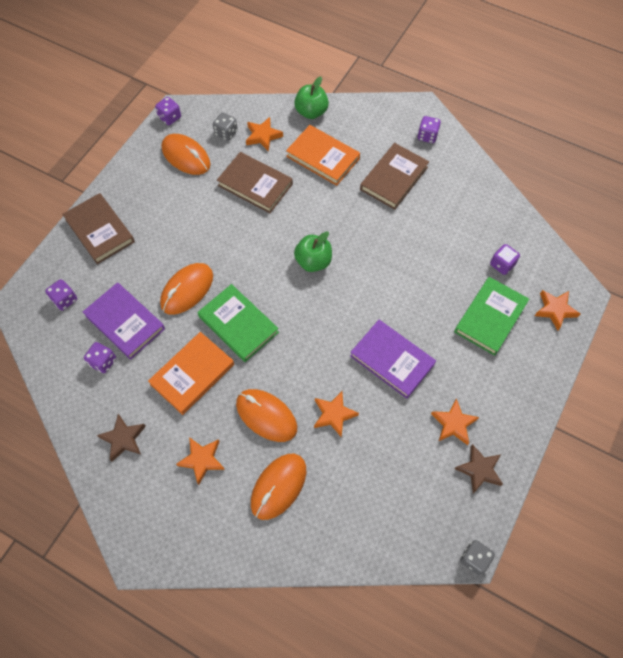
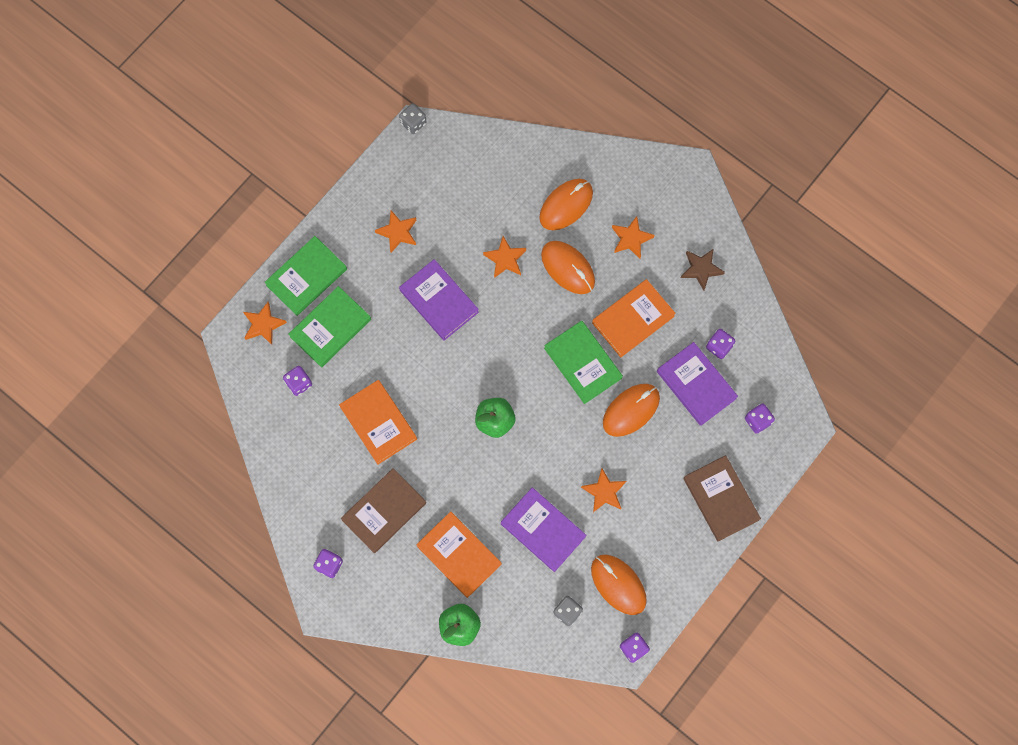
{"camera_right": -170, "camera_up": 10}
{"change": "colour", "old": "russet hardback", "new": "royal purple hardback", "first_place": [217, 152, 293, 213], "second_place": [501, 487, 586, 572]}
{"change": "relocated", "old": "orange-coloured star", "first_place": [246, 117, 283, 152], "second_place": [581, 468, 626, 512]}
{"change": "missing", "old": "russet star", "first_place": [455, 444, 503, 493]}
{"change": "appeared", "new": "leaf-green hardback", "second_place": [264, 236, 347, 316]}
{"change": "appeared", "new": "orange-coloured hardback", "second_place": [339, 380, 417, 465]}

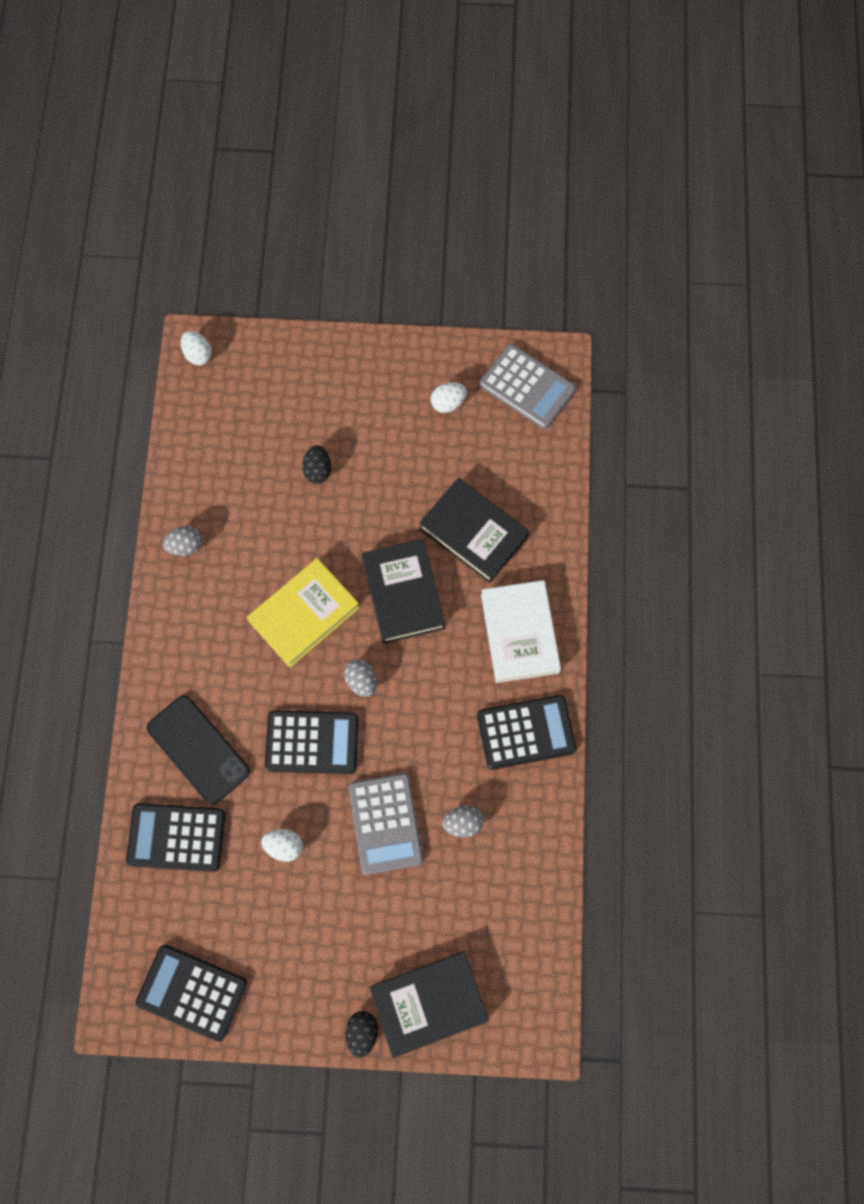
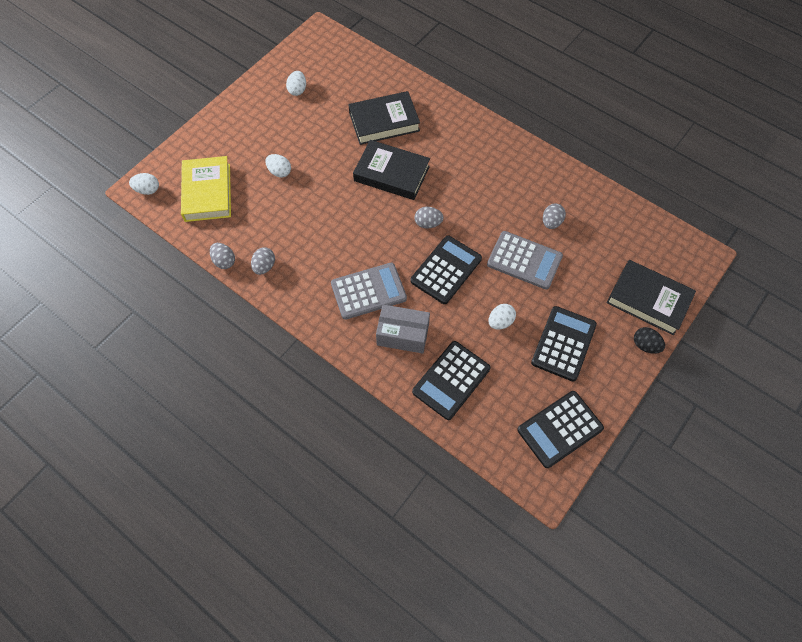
{"camera_right": -55, "camera_up": -10}
{"change": "exchanged", "old": "ebony mobile phone", "new": "gray parcel", "first_place": [147, 695, 250, 805], "second_place": [376, 305, 430, 354]}
{"change": "relocated", "old": "bright yellow hardback", "first_place": [247, 558, 360, 668], "second_place": [181, 156, 231, 222]}
{"change": "colour", "old": "ebony egg shape", "new": "white egg shape", "first_place": [302, 445, 331, 484], "second_place": [265, 154, 291, 177]}
{"change": "spun", "old": "ebony hardback", "first_place": [370, 951, 489, 1058], "second_place": [607, 260, 696, 335], "degrees": -75}
{"change": "relocated", "old": "ebony calculator", "first_place": [477, 695, 577, 770], "second_place": [531, 306, 597, 381]}
{"change": "relocated", "old": "gray calculator", "first_place": [480, 344, 576, 429], "second_place": [331, 263, 407, 320]}
{"change": "missing", "old": "white hardback", "first_place": [481, 580, 561, 683]}
{"change": "appeared", "new": "gray egg shape", "second_place": [210, 243, 235, 269]}

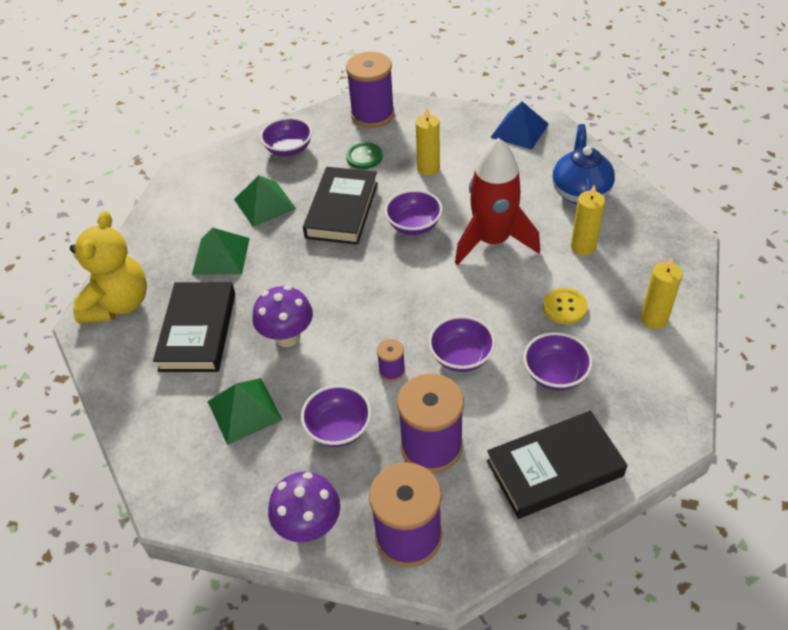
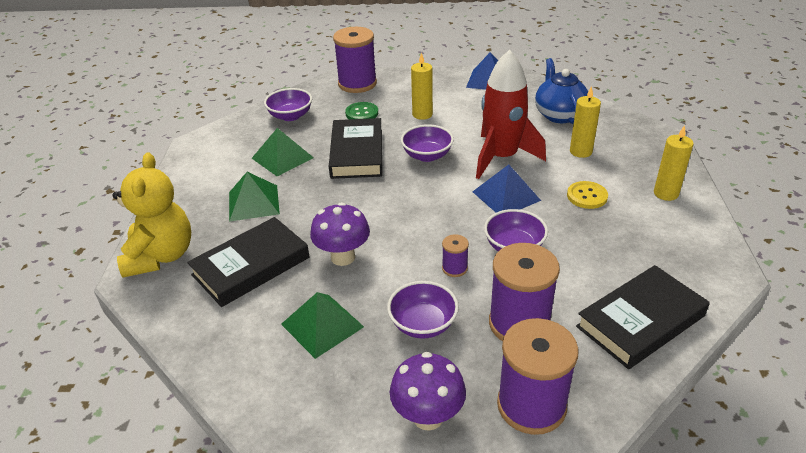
{"camera_right": -15, "camera_up": -10}
{"change": "spun", "old": "ebony hardback", "first_place": [153, 282, 235, 372], "second_place": [187, 217, 309, 307], "degrees": 60}
{"change": "missing", "old": "royal purple serving bowl", "first_place": [523, 332, 593, 390]}
{"change": "appeared", "new": "blue pyramid", "second_place": [472, 164, 541, 213]}

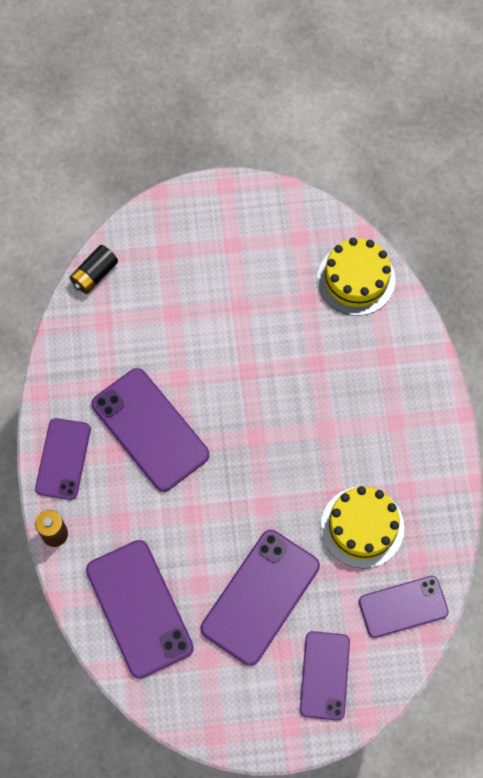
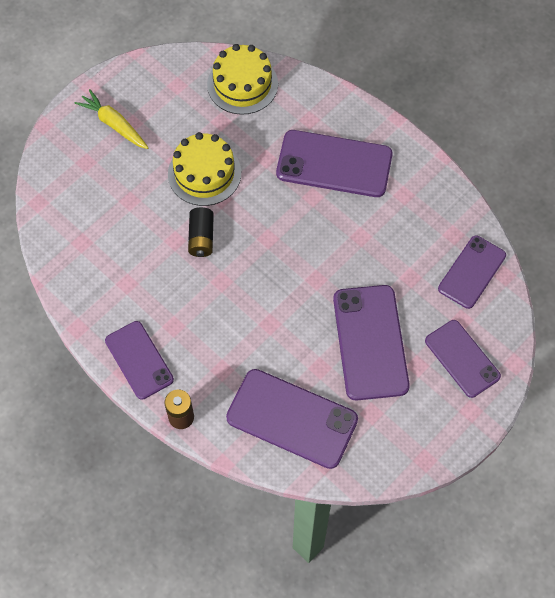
{"camera_right": -40, "camera_up": -5}
{"change": "relocated", "old": "ebony AA battery", "first_place": [70, 245, 118, 294], "second_place": [188, 207, 214, 257]}
{"change": "relocated", "old": "royal purple mobile phone", "first_place": [91, 368, 209, 492], "second_place": [276, 130, 393, 197]}
{"change": "relocated", "old": "bright yellow cake", "first_place": [321, 486, 404, 568], "second_place": [168, 132, 241, 206]}
{"change": "appeared", "new": "bright yellow carrot", "second_place": [75, 89, 149, 149]}

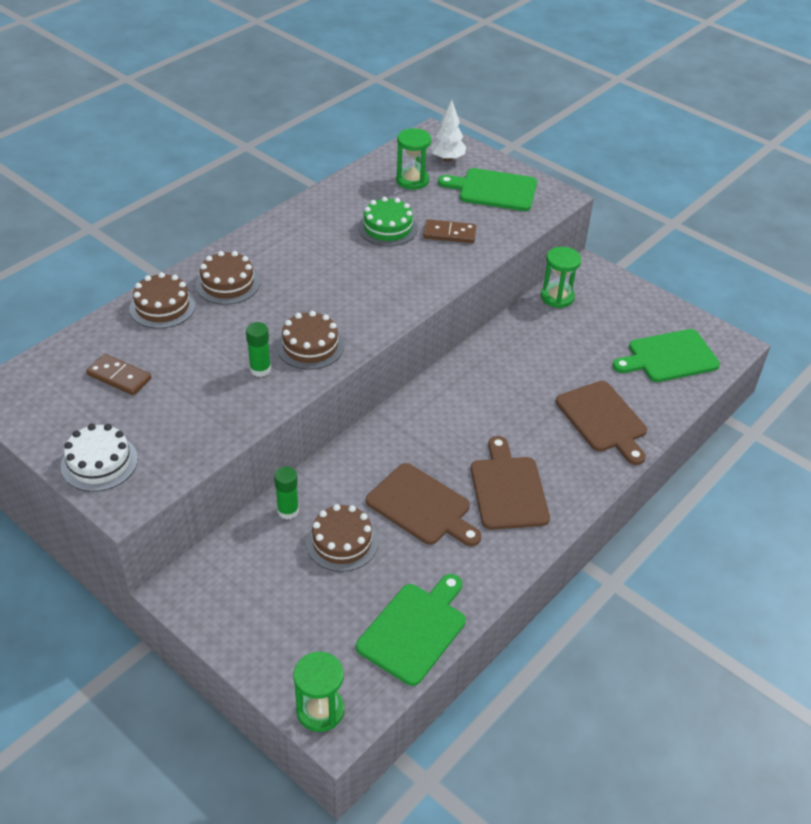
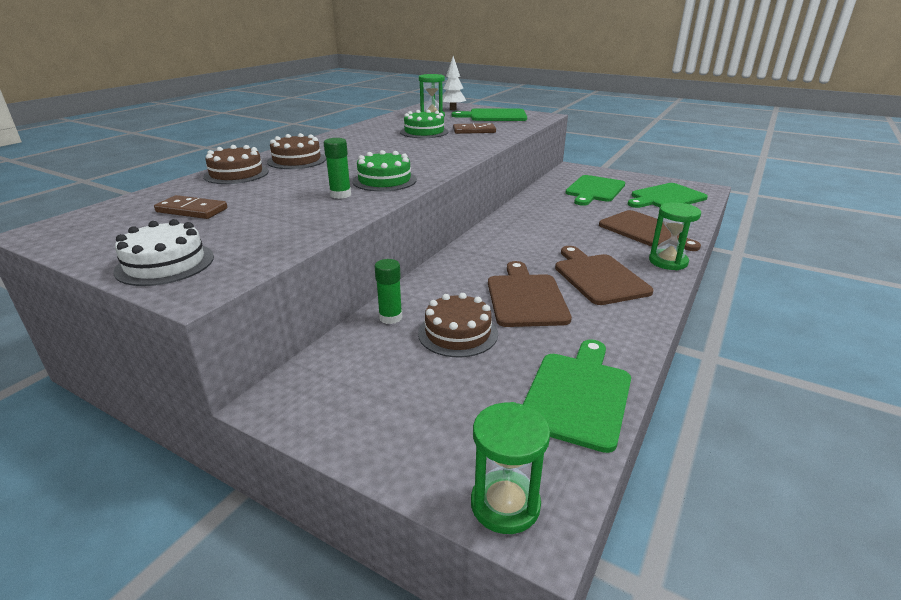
{"camera_right": -10, "camera_up": -15}
{"change": "colour", "old": "russet cake", "new": "leaf-green cake", "first_place": [277, 311, 344, 370], "second_place": [352, 150, 417, 192]}
{"change": "spun", "old": "russet bread board", "first_place": [366, 463, 481, 546], "second_place": [488, 261, 572, 327], "degrees": -120}
{"change": "relocated", "old": "leaf-green sand timer", "first_place": [541, 247, 581, 308], "second_place": [649, 202, 701, 270]}
{"change": "appeared", "new": "leaf-green bread board", "second_place": [565, 175, 625, 206]}

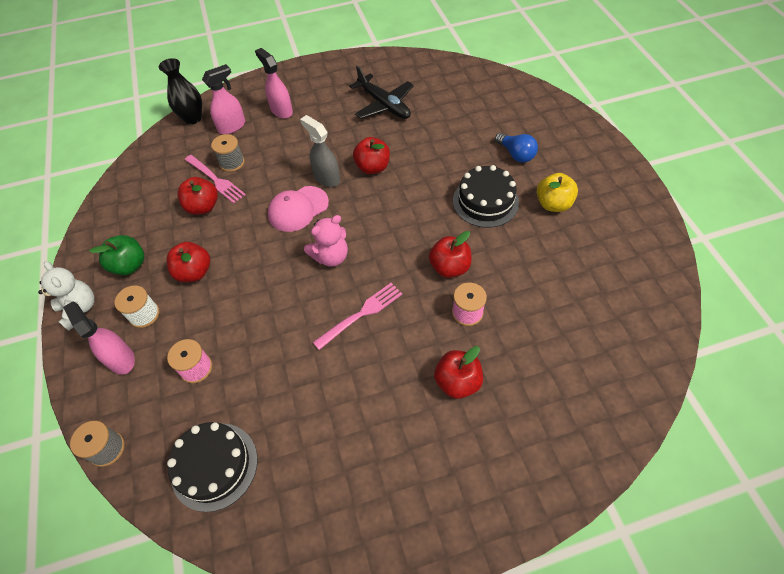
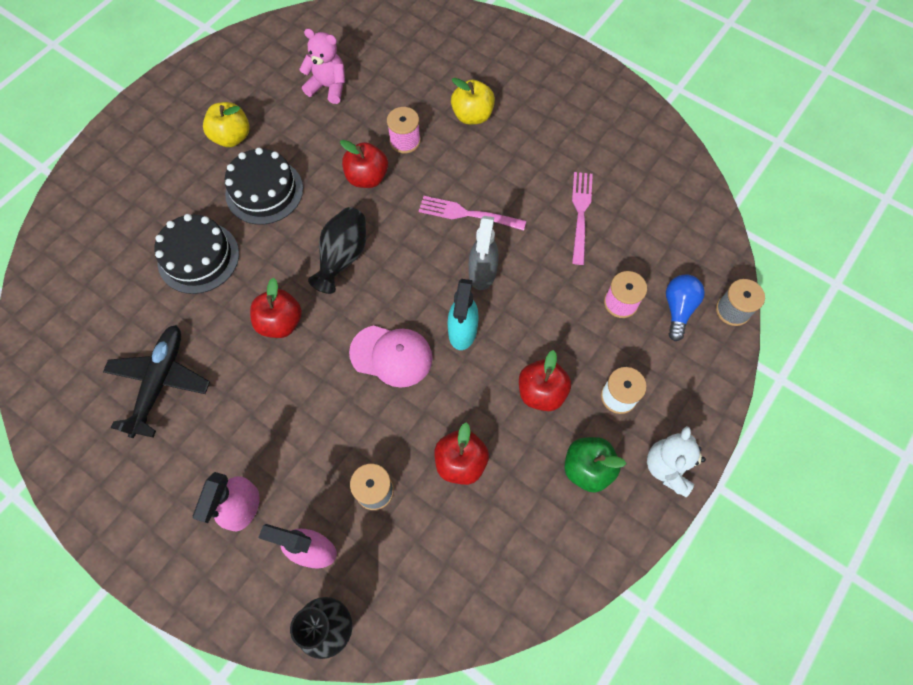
{"camera_right": -130, "camera_up": 10}
{"change": "missing", "old": "rose-pink spray bottle", "first_place": [63, 301, 135, 375]}
{"change": "relocated", "old": "ebony cake", "first_place": [167, 422, 258, 512], "second_place": [154, 214, 239, 294]}
{"change": "relocated", "old": "rose-pink fork", "first_place": [185, 155, 246, 204], "second_place": [572, 172, 593, 265]}
{"change": "relocated", "old": "gray spray bottle", "first_place": [300, 115, 340, 187], "second_place": [469, 216, 499, 290]}
{"change": "relocated", "old": "rose-pink stuffed bear", "first_place": [304, 215, 348, 267], "second_place": [299, 28, 345, 104]}
{"change": "colour", "old": "crimson apple fruit", "new": "bright yellow apple fruit", "first_place": [434, 346, 483, 399], "second_place": [451, 78, 495, 125]}
{"change": "relocated", "old": "blue lightbulb", "first_place": [495, 133, 538, 163], "second_place": [666, 274, 705, 341]}
{"change": "appeared", "new": "ebony tall vase", "second_place": [308, 207, 366, 294]}
{"change": "appeared", "new": "turquoise spray bottle", "second_place": [447, 279, 479, 350]}

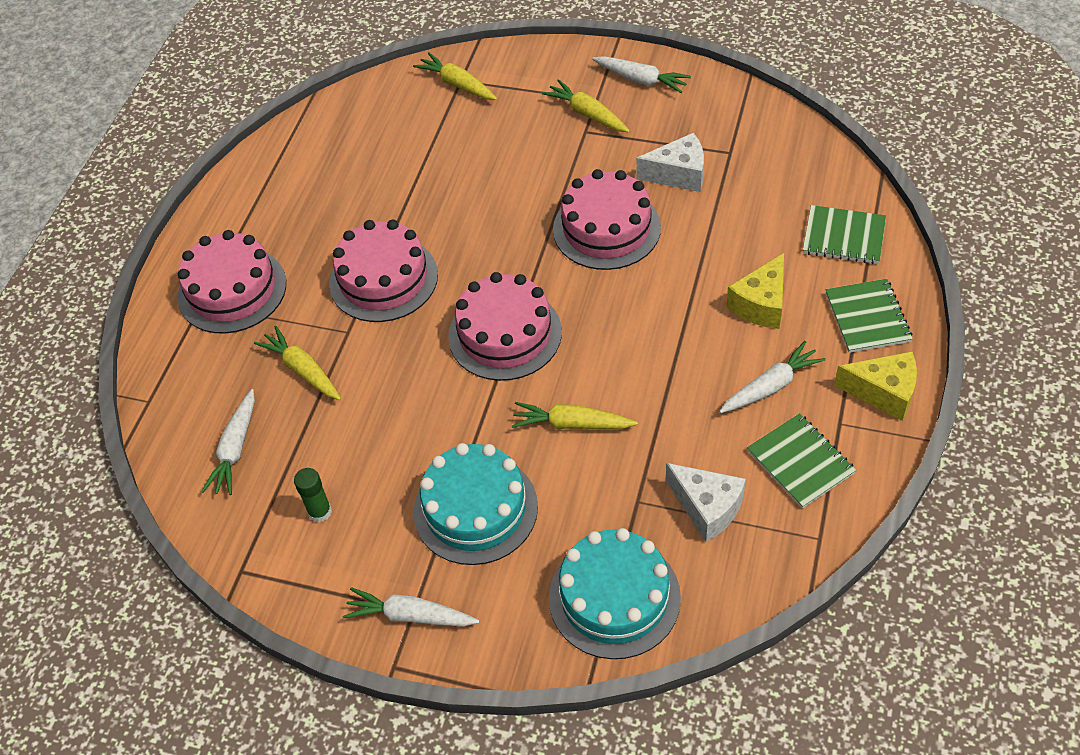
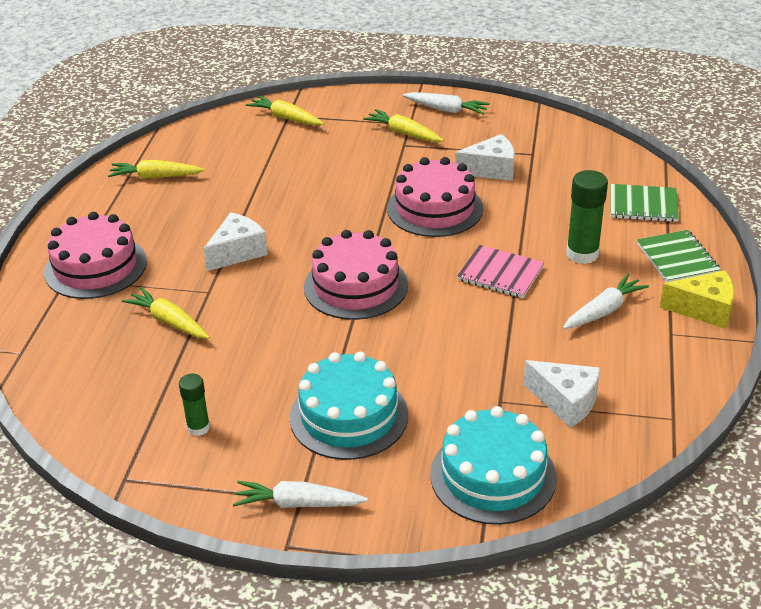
{"camera_right": -10, "camera_up": -15}
{"change": "missing", "old": "white carrot", "first_place": [201, 389, 255, 495]}
{"change": "exchanged", "old": "rose-pink cake", "new": "white piece of cheese", "first_place": [329, 220, 438, 322], "second_place": [204, 212, 268, 271]}
{"change": "relocated", "old": "bright yellow carrot", "first_place": [512, 402, 638, 429], "second_place": [108, 160, 205, 179]}
{"change": "exchanged", "old": "bright yellow piece of cheese", "new": "leaf-green stick of glue", "first_place": [726, 253, 784, 329], "second_place": [566, 170, 608, 264]}
{"change": "missing", "old": "leaf-green notepad", "first_place": [747, 413, 856, 509]}
{"change": "appeared", "new": "rose-pink notepad", "second_place": [457, 245, 544, 298]}

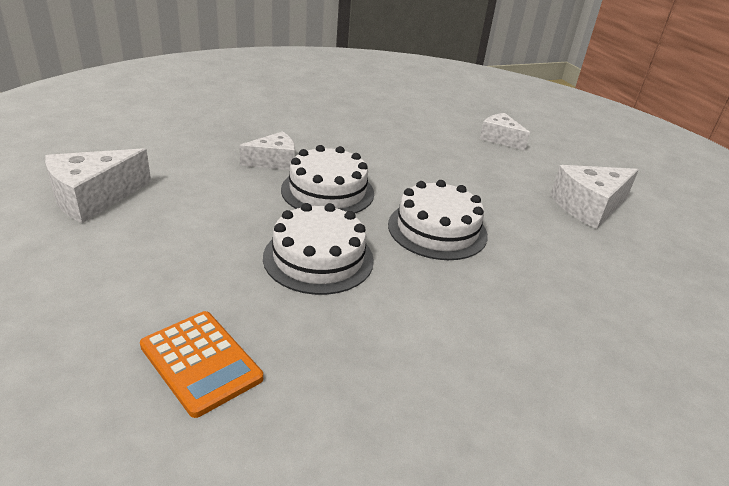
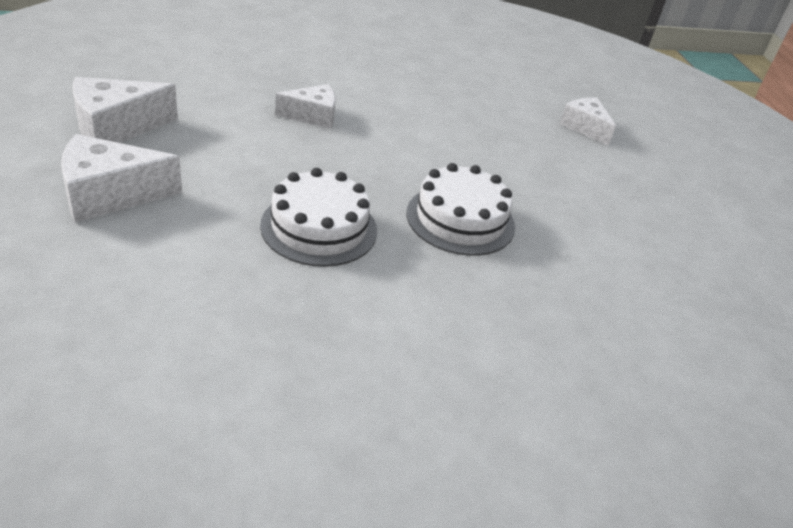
{"camera_right": 10, "camera_up": 5}
{"change": "missing", "old": "orange-coloured calculator", "first_place": [140, 311, 263, 418]}
{"change": "missing", "old": "white cake", "first_place": [281, 145, 374, 213]}
{"change": "relocated", "old": "white piece of cheese", "first_place": [550, 165, 639, 229], "second_place": [61, 134, 182, 223]}

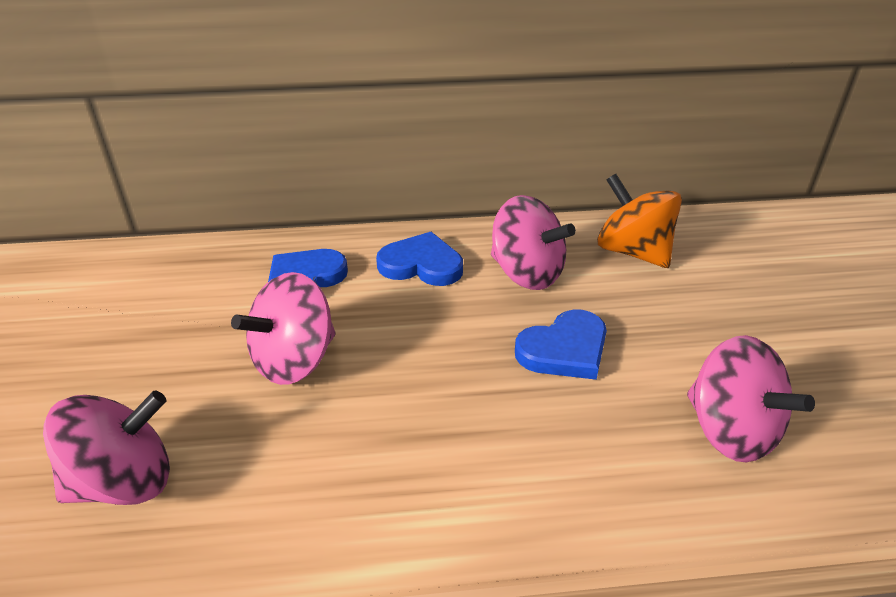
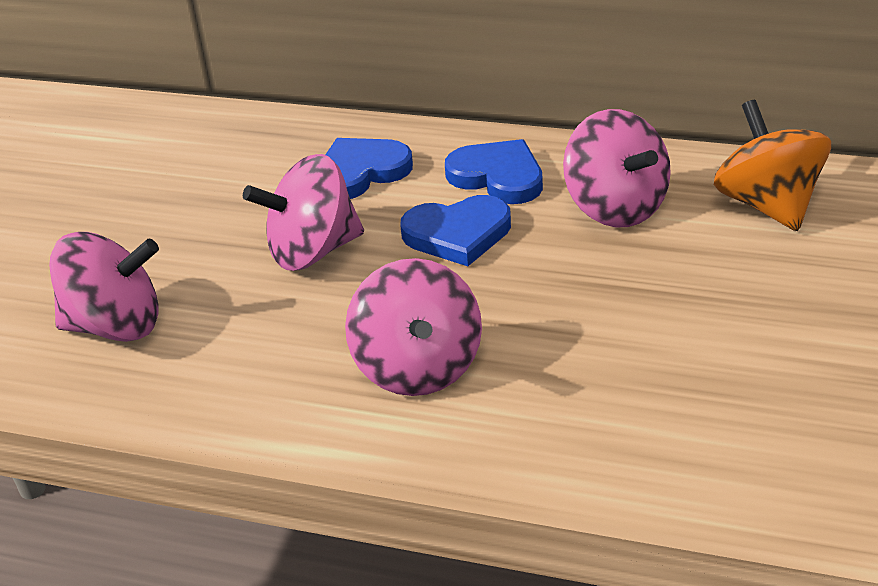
{"camera_right": 25, "camera_up": 0}
{"change": "relocated", "old": "blue heart shape", "first_place": [515, 309, 607, 380], "second_place": [400, 195, 511, 266]}
{"change": "relocated", "old": "rose-pink whirligig", "first_place": [687, 335, 815, 462], "second_place": [345, 258, 482, 396]}

